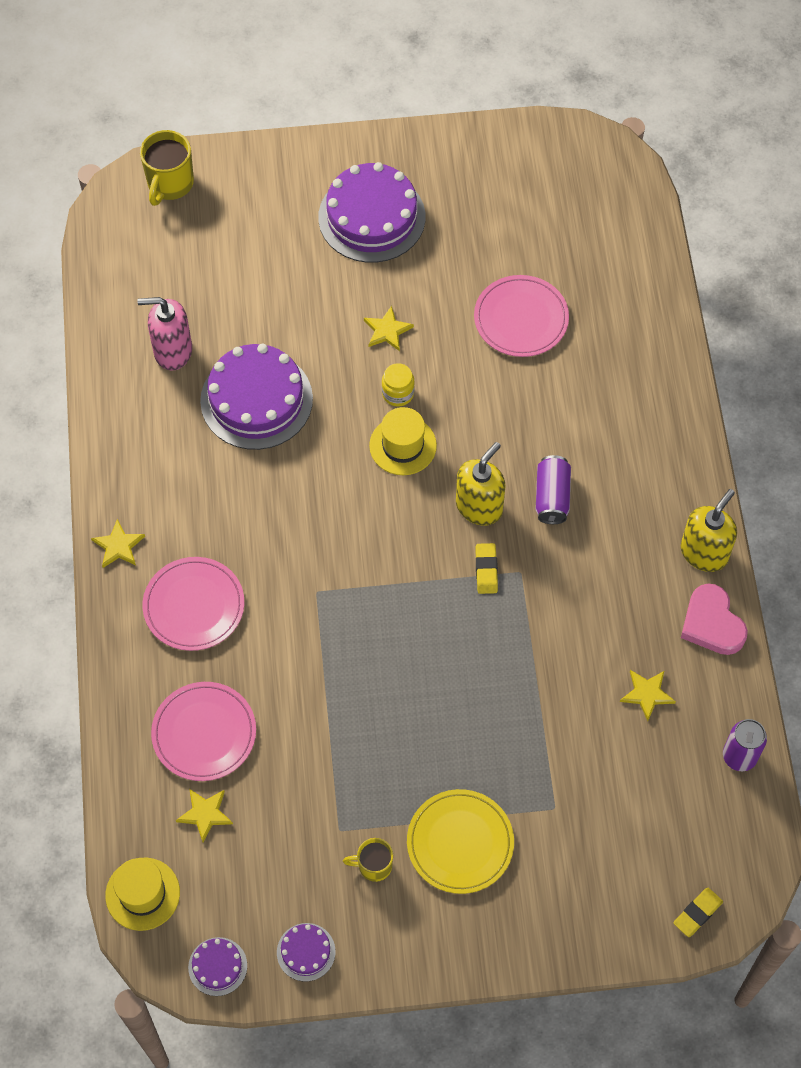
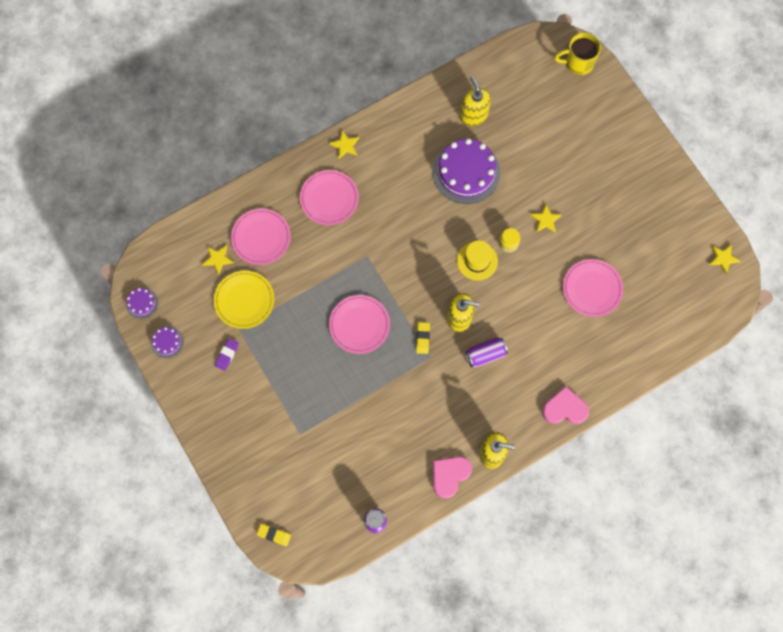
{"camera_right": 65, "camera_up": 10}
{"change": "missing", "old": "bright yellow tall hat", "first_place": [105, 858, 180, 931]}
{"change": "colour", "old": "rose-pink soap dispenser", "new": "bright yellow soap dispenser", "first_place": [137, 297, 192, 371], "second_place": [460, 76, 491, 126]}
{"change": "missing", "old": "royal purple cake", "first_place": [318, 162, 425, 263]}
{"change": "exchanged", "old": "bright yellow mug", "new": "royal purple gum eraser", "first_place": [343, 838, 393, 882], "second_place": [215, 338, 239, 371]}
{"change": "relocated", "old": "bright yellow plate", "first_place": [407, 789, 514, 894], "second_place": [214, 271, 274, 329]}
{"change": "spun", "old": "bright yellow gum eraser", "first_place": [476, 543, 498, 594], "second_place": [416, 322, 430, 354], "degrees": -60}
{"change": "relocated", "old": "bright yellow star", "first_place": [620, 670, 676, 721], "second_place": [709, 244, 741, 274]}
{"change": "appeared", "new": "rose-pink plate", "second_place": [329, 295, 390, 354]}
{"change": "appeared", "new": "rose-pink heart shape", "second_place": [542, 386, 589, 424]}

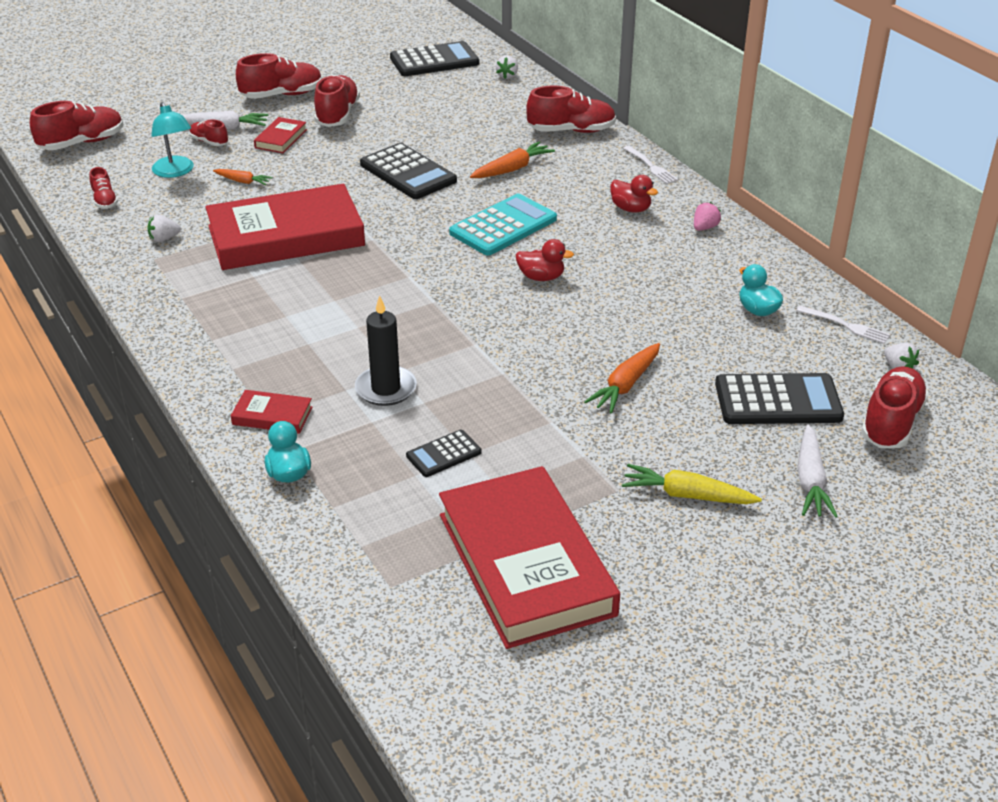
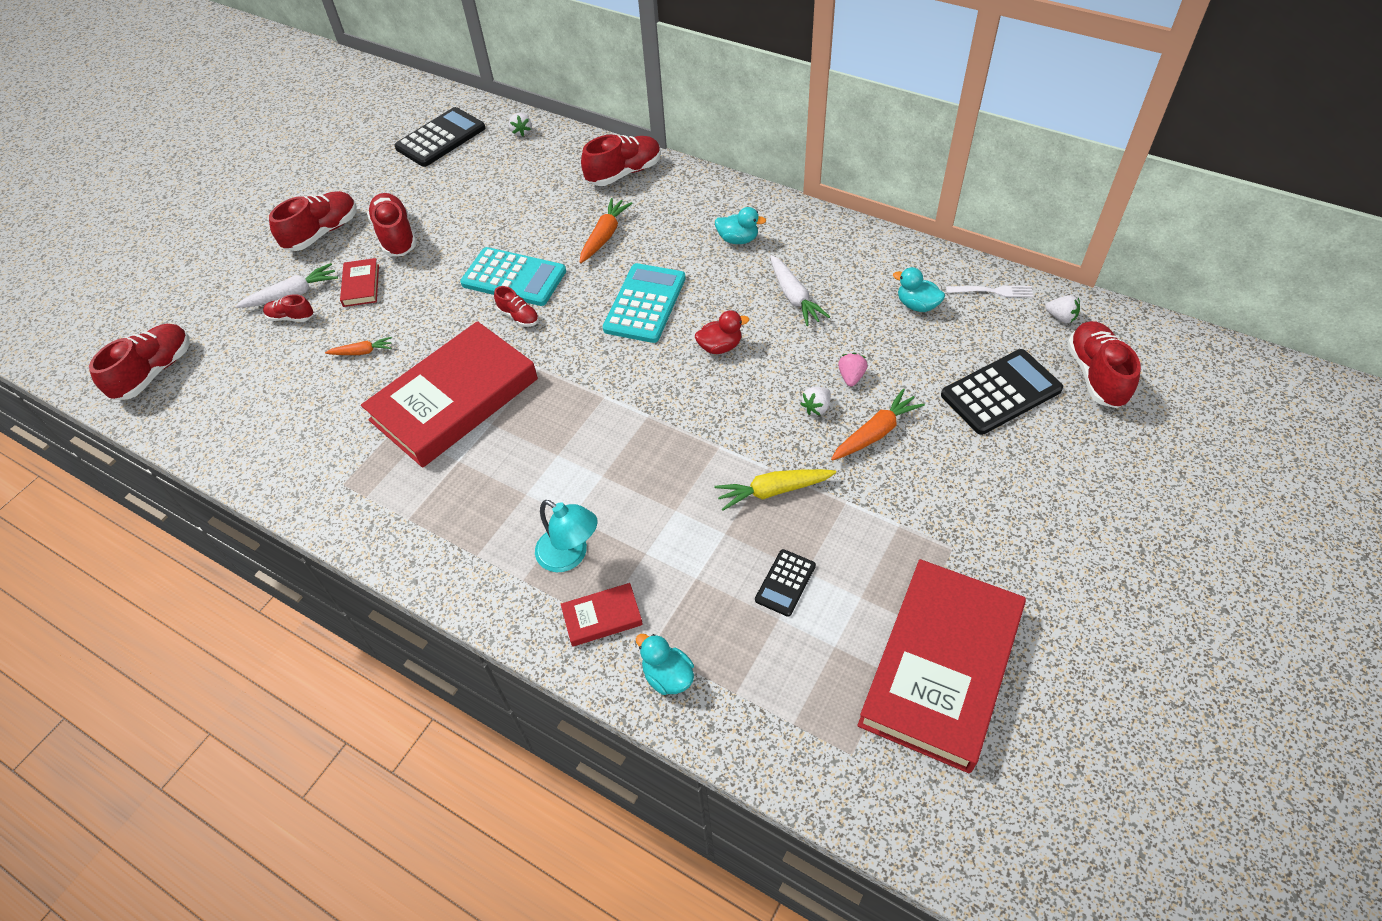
{"camera_right": -25, "camera_up": 15}
{"change": "relocated", "old": "crimson lace-up shoe", "first_place": [89, 167, 118, 209], "second_place": [494, 286, 539, 327]}
{"change": "relocated", "old": "white strawberry", "first_place": [148, 214, 181, 242], "second_place": [800, 387, 831, 416]}
{"change": "relocated", "old": "turquoise lamp", "first_place": [151, 102, 194, 178], "second_place": [535, 500, 598, 572]}
{"change": "missing", "old": "ebony wax candle", "first_place": [355, 295, 417, 406]}
{"change": "colour", "old": "ebony calculator", "new": "turquoise calculator", "first_place": [360, 143, 457, 199], "second_place": [460, 247, 566, 306]}
{"change": "spun", "old": "crimson hardback", "first_place": [439, 466, 620, 649], "second_place": [857, 559, 1026, 773], "degrees": 75}
{"change": "spun", "old": "orange-coloured carrot", "first_place": [584, 343, 660, 414], "second_place": [831, 389, 925, 461], "degrees": -135}
{"change": "colour", "old": "crimson duck", "new": "turquoise duck", "first_place": [610, 175, 658, 213], "second_place": [715, 207, 766, 244]}
{"change": "relocated", "old": "bright yellow carrot", "first_place": [622, 464, 762, 504], "second_place": [715, 469, 836, 511]}
{"change": "missing", "old": "white fork", "first_place": [623, 146, 678, 184]}
{"change": "relocated", "old": "rose-pink strawberry", "first_place": [694, 202, 721, 231], "second_place": [838, 353, 868, 386]}
{"change": "relocated", "old": "white carrot", "first_place": [798, 424, 838, 518], "second_place": [770, 255, 830, 326]}

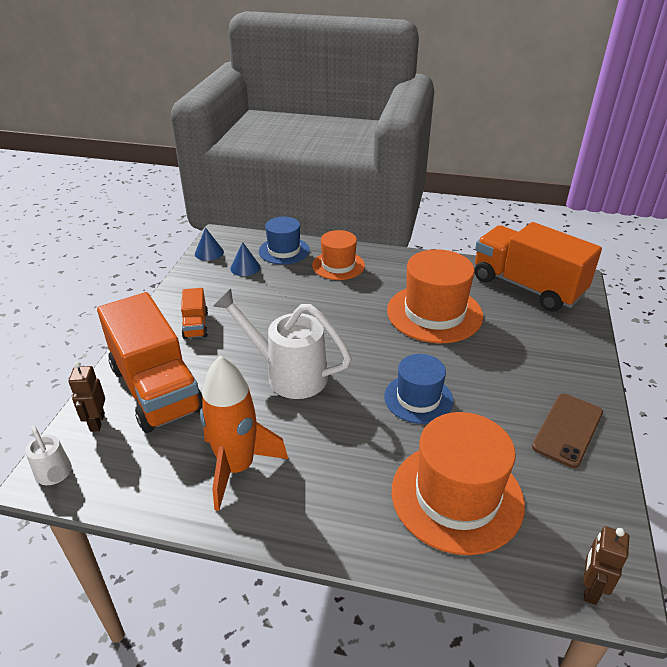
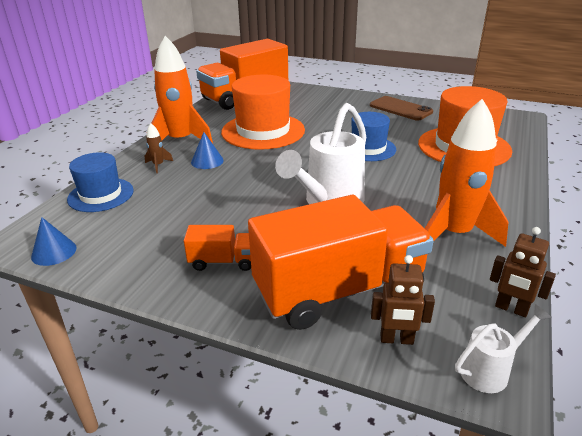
{"camera_right": -80, "camera_up": -5}
{"change": "relocated", "old": "blue cone shape", "first_place": [230, 242, 260, 276], "second_place": [191, 132, 224, 169]}
{"change": "exchanged", "old": "orange-coloured tall hat", "new": "russet rocket", "first_place": [312, 230, 365, 280], "second_place": [145, 123, 173, 173]}
{"change": "relocated", "old": "russet toy robot", "first_place": [583, 526, 629, 605], "second_place": [490, 227, 556, 318]}
{"change": "appeared", "new": "orange-coloured rocket", "second_place": [151, 36, 213, 144]}

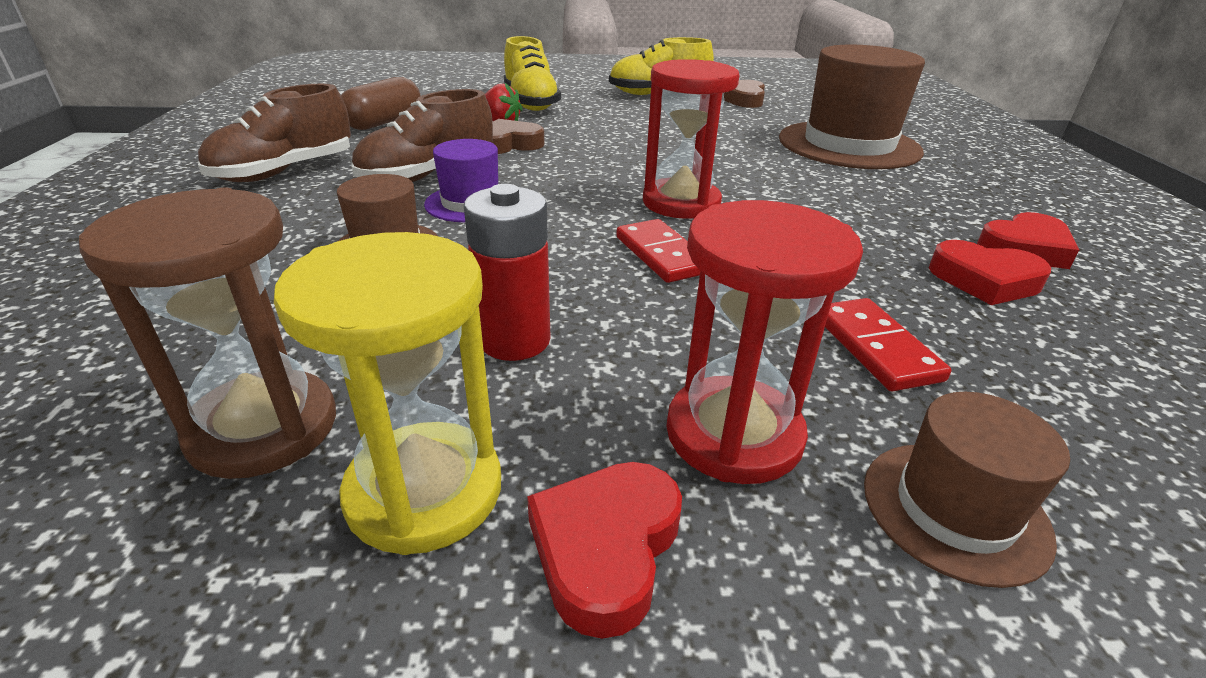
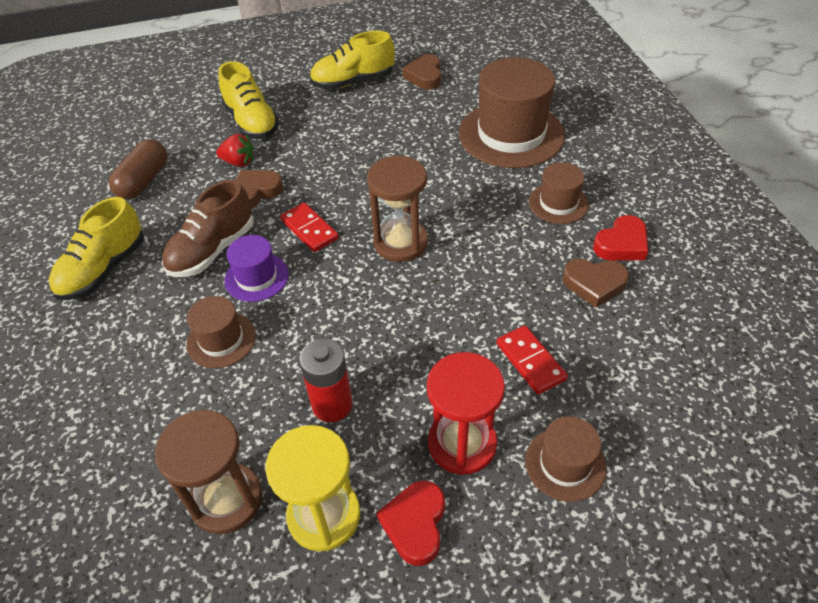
{"camera_right": -10, "camera_up": 15}
{"change": "colour", "old": "russet lace-up shoe", "new": "bright yellow lace-up shoe", "first_place": [198, 84, 351, 182], "second_place": [49, 197, 144, 300]}
{"change": "relocated", "old": "crimson domino tile", "first_place": [616, 219, 700, 283], "second_place": [280, 203, 339, 252]}
{"change": "colour", "old": "crimson sand timer", "new": "russet sand timer", "first_place": [643, 59, 739, 219], "second_place": [367, 156, 428, 262]}
{"change": "colour", "old": "crimson heart shape", "new": "russet heart shape", "first_place": [929, 240, 1051, 305], "second_place": [562, 259, 629, 307]}
{"change": "appeared", "new": "russet tall hat", "second_place": [529, 162, 589, 224]}

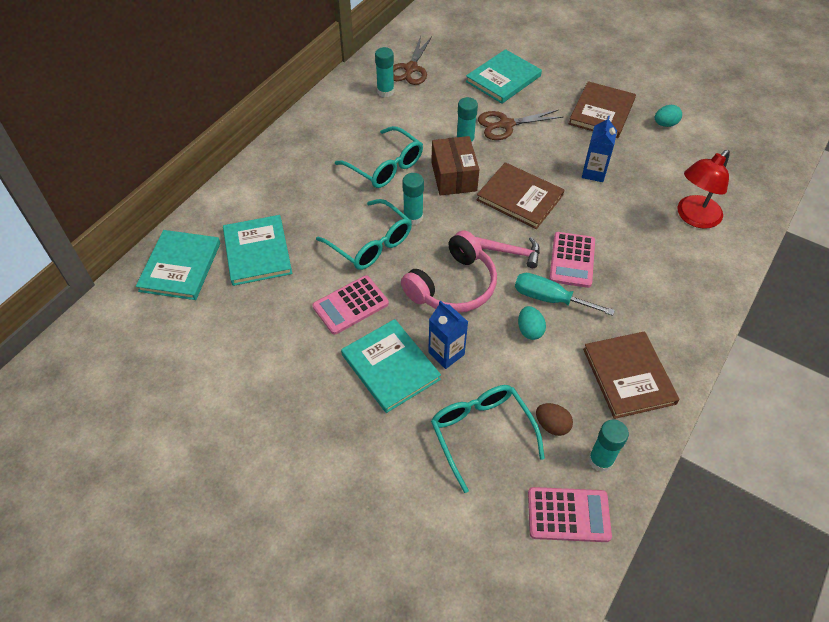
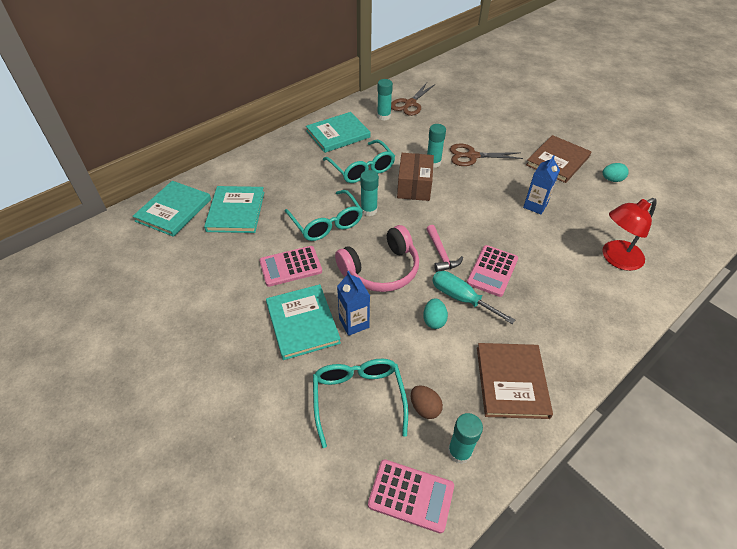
{"camera_right": 15, "camera_up": -5}
{"change": "relocated", "old": "turquoise hardback", "first_place": [466, 49, 542, 103], "second_place": [306, 112, 371, 153]}
{"change": "missing", "old": "russet hardback", "first_place": [476, 162, 564, 229]}
{"change": "spun", "old": "rose-pink claw hammer", "first_place": [476, 237, 540, 268], "second_place": [426, 225, 463, 272], "degrees": 45}

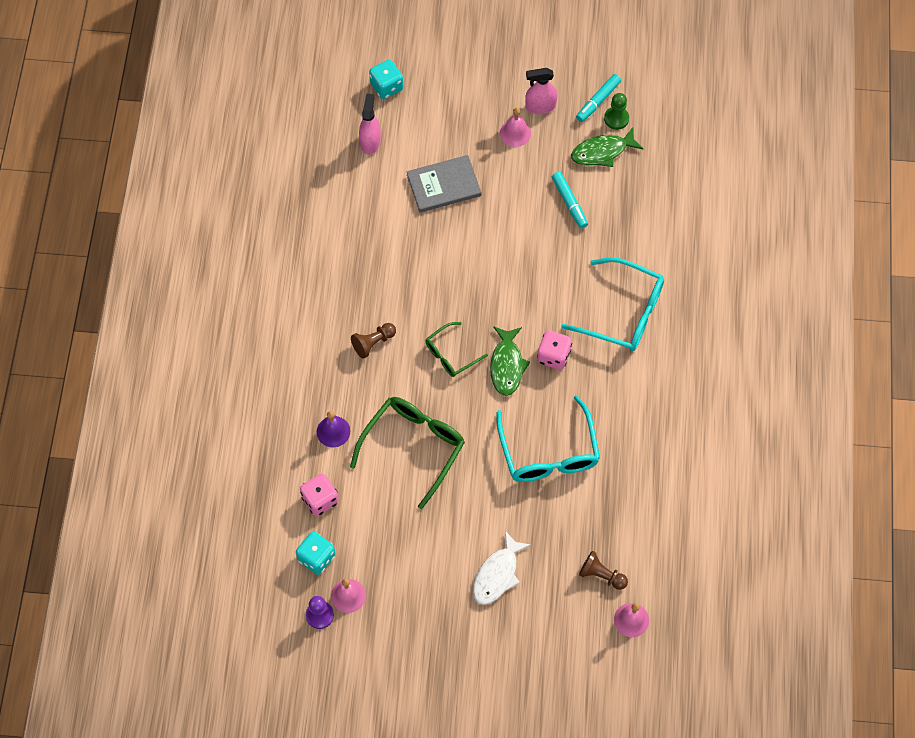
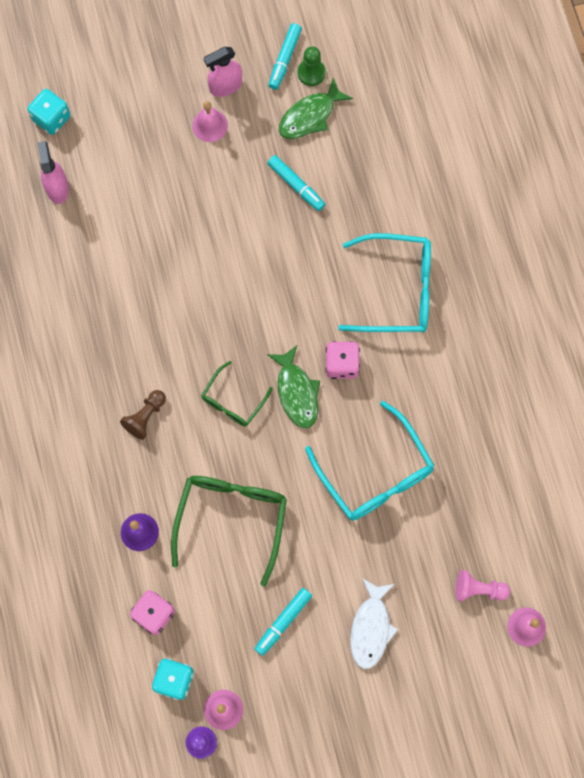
{"camera_right": -20, "camera_up": 10}
{"change": "missing", "old": "gray hardback", "first_place": [407, 155, 481, 213]}
{"change": "colour", "old": "russet game pawn", "new": "rose-pink game pawn", "first_place": [579, 551, 628, 590], "second_place": [455, 570, 510, 601]}
{"change": "appeared", "new": "turquoise marker pen", "second_place": [255, 588, 312, 656]}

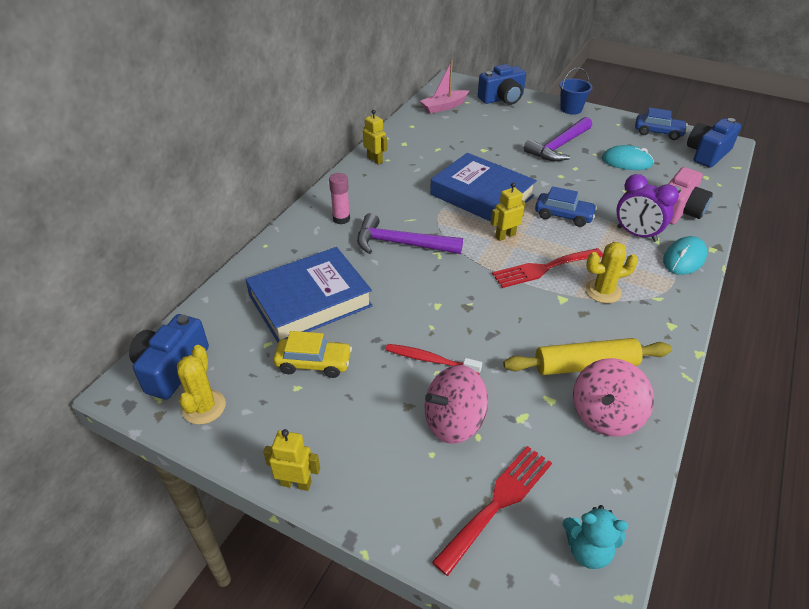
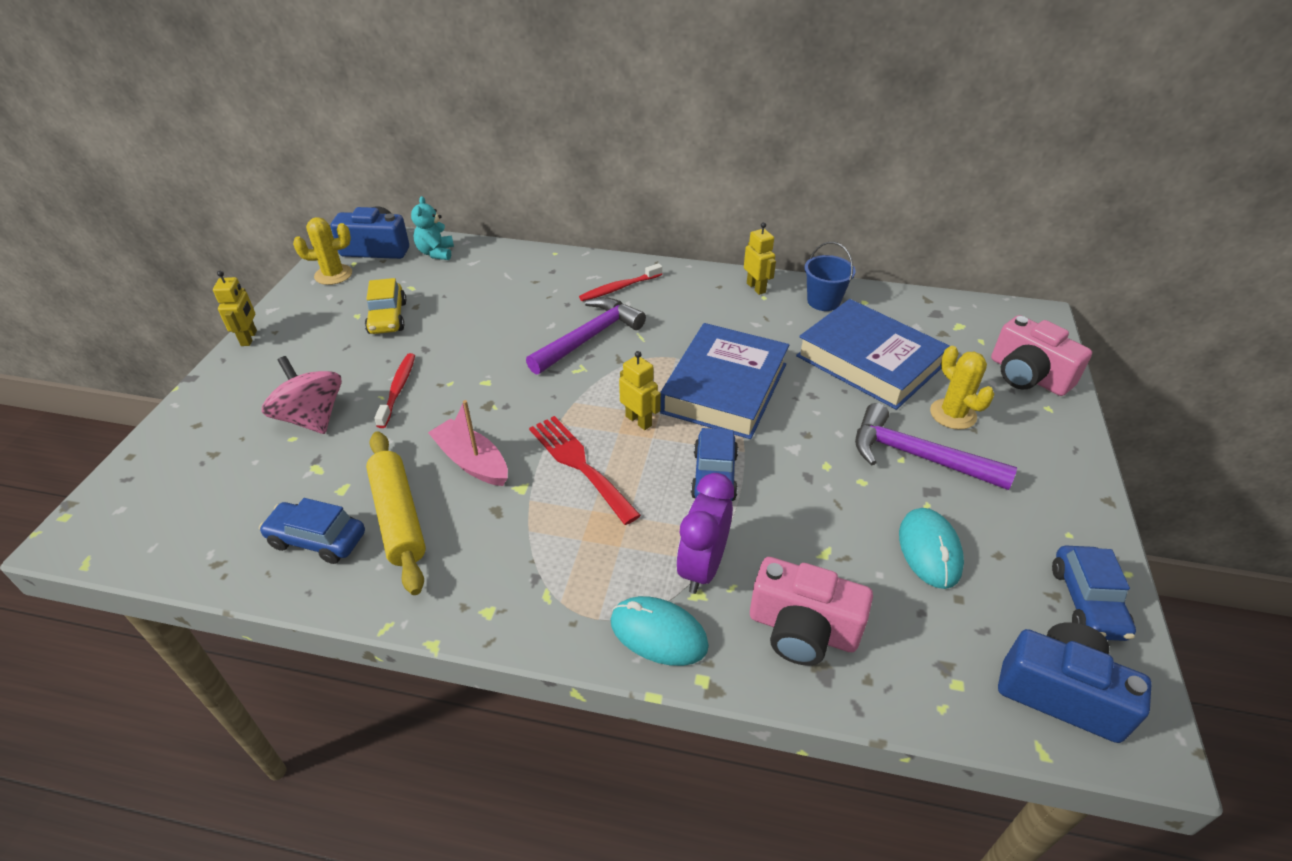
{"camera_right": 75, "camera_up": 0}
{"change": "relocated", "old": "blue hardback", "first_place": [246, 247, 373, 343], "second_place": [796, 299, 950, 410]}
{"change": "exchanged", "old": "rose-pink stick of glue", "new": "crimson dental brush", "first_place": [329, 173, 350, 224], "second_place": [579, 263, 662, 301]}
{"change": "spun", "old": "royal purple claw hammer", "first_place": [357, 213, 463, 254], "second_place": [526, 297, 646, 375], "degrees": 45}
{"change": "spun", "old": "bright yellow toy robot", "first_place": [363, 110, 387, 165], "second_place": [744, 222, 776, 295], "degrees": -60}
{"change": "relocated", "old": "rose-pink boat", "first_place": [420, 61, 469, 114], "second_place": [428, 400, 508, 486]}
{"change": "missing", "old": "crimson fork", "first_place": [432, 446, 552, 576]}
{"change": "colour", "old": "blue camera", "new": "rose-pink camera", "first_place": [478, 64, 526, 105], "second_place": [991, 315, 1092, 396]}
{"change": "relocated", "old": "blue pail", "first_place": [559, 68, 592, 115], "second_place": [805, 242, 856, 311]}
{"change": "relocated", "old": "turquoise stuffed bear", "first_place": [563, 505, 628, 569], "second_place": [411, 196, 454, 260]}
{"change": "exchanged", "old": "rose-pink whirligig", "new": "blue car", "first_place": [573, 358, 654, 437], "second_place": [259, 498, 365, 564]}
{"change": "relocated", "old": "bright yellow prickly plant", "first_place": [585, 242, 638, 303], "second_place": [930, 346, 994, 429]}

